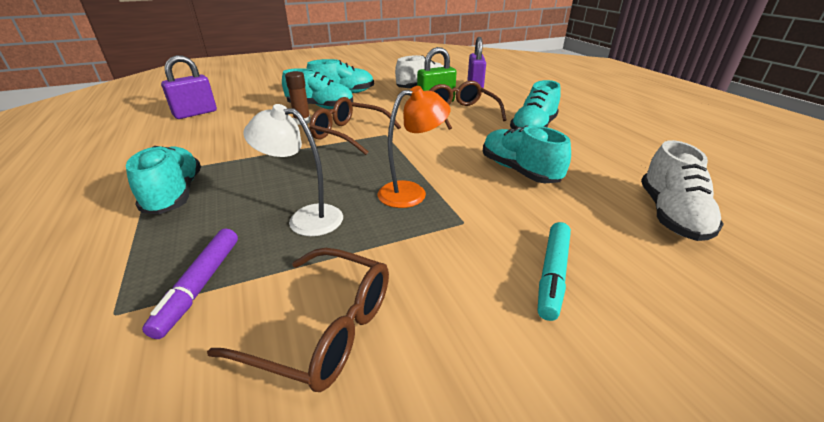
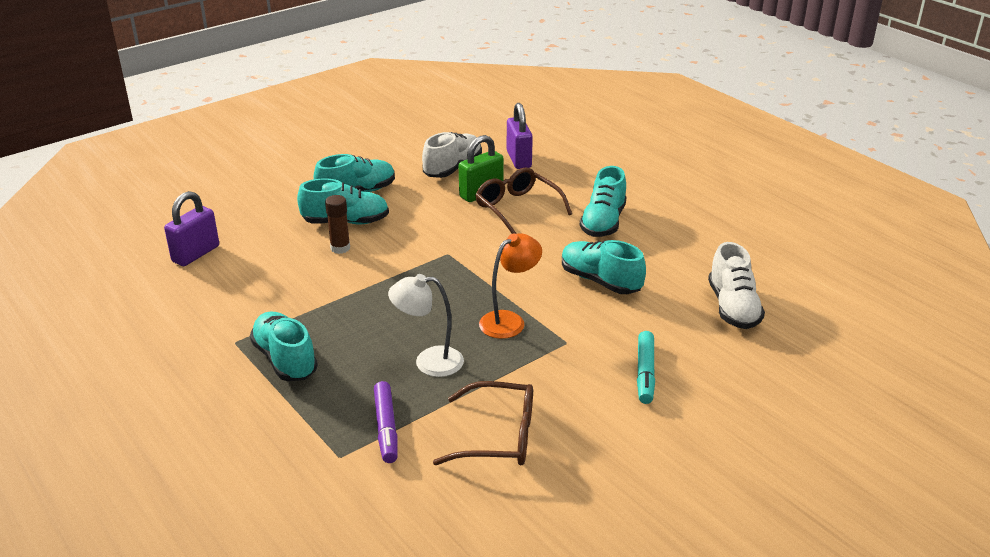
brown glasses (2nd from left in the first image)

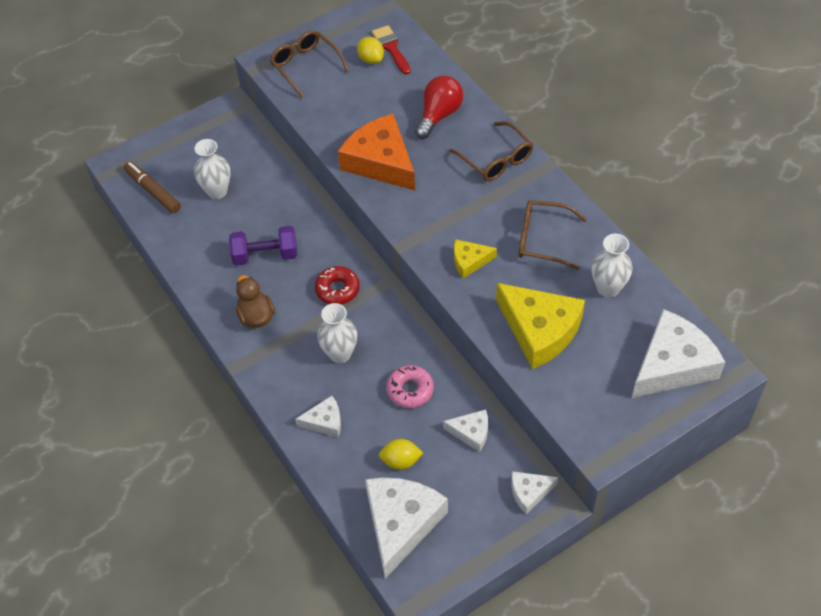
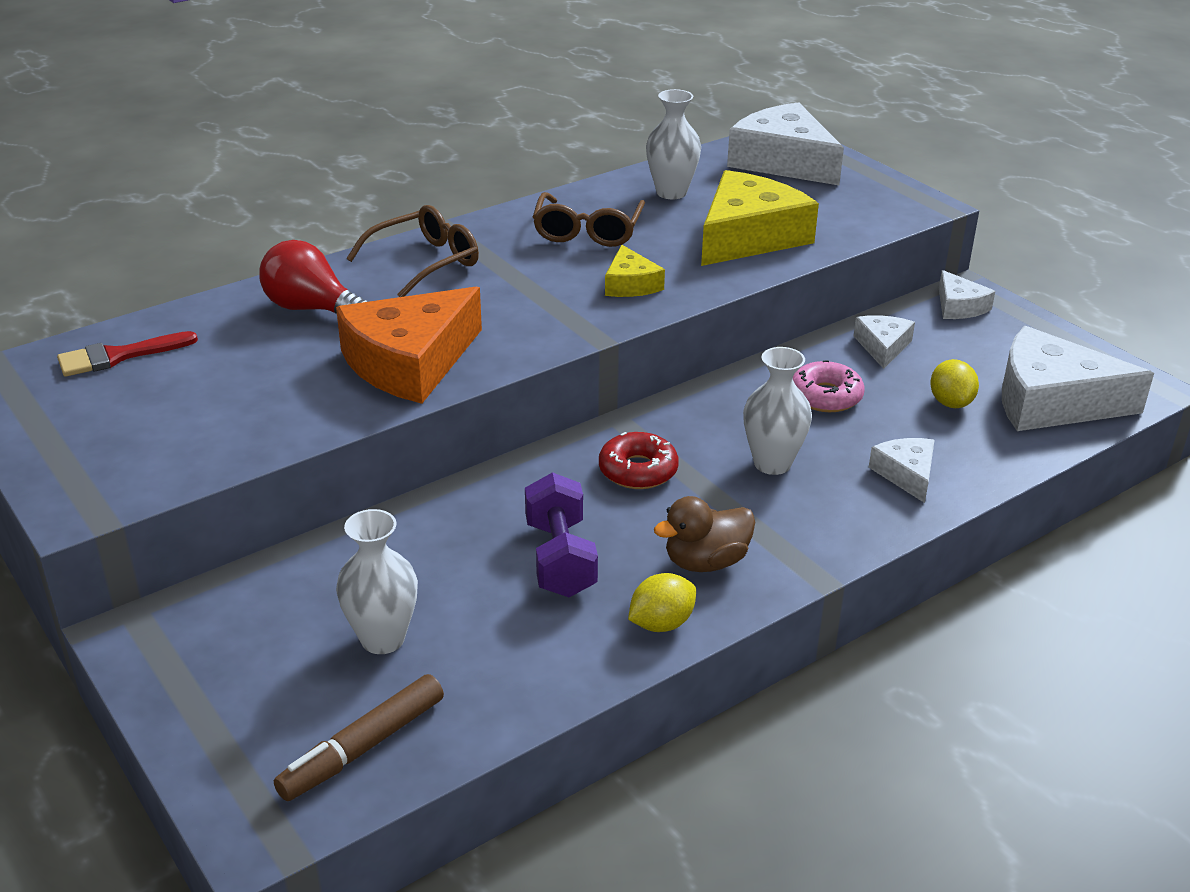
brown glasses (1st from left in the first image); yellow lemon (1st from left)

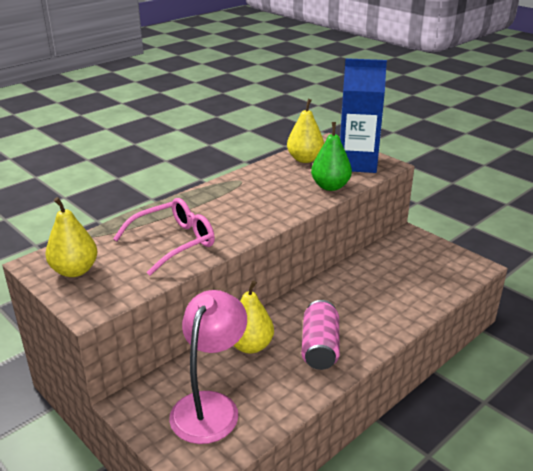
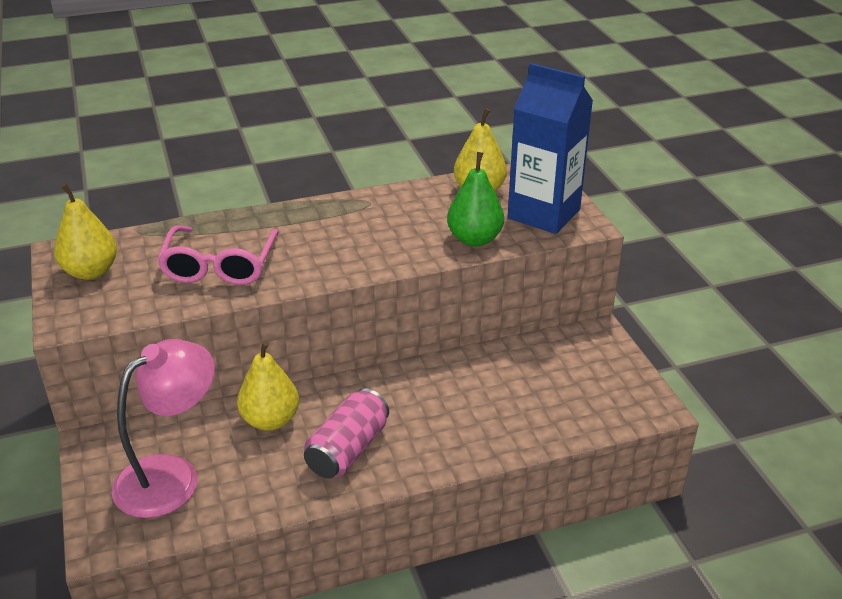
pink glasses

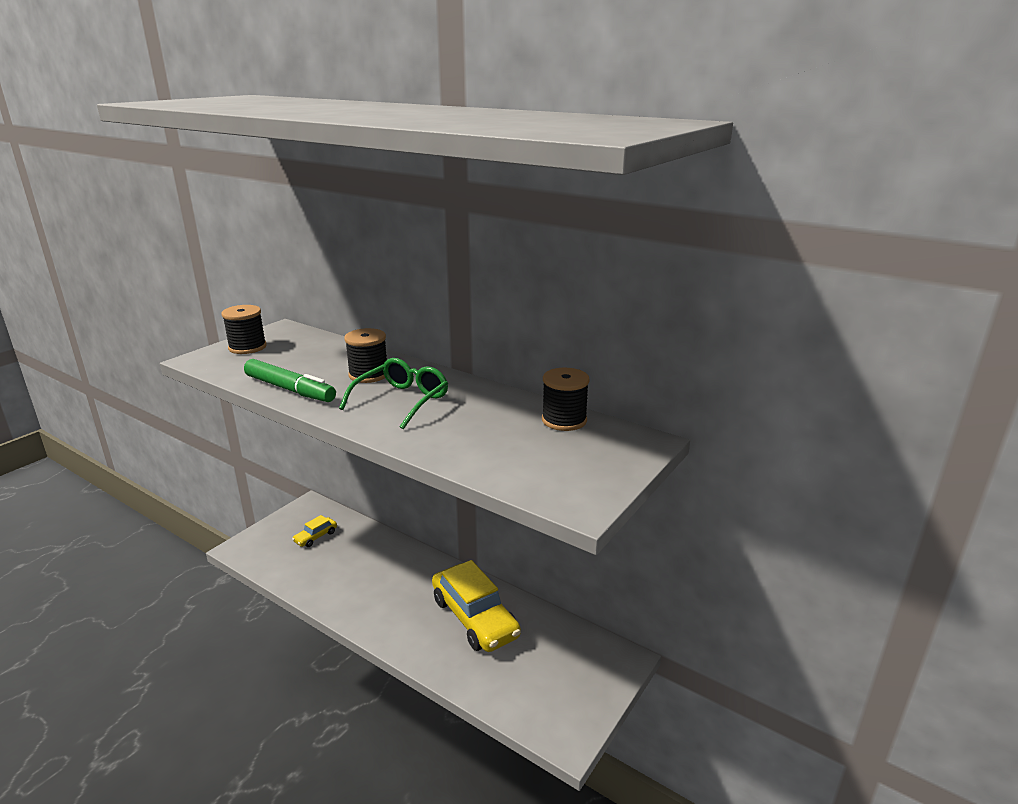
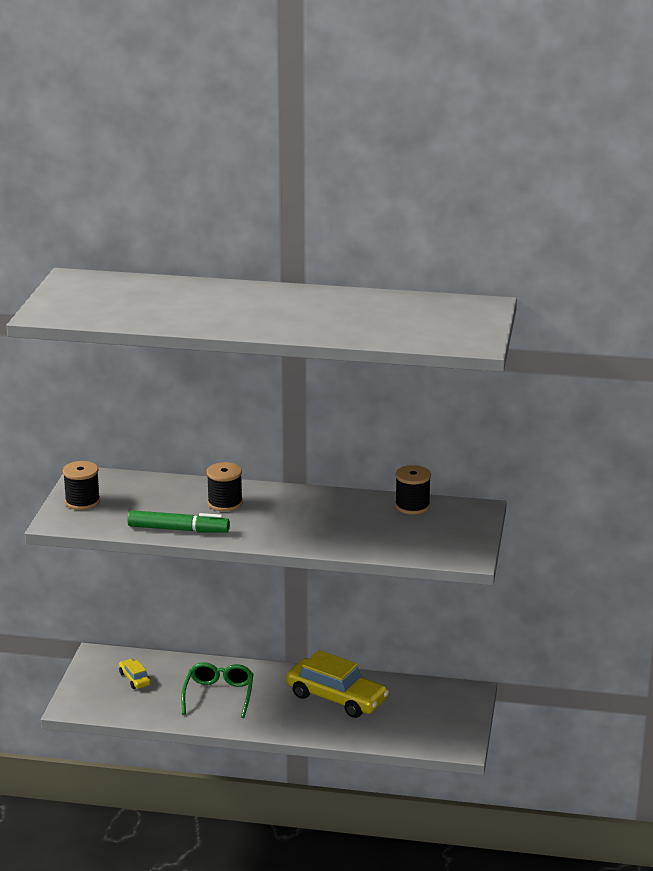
green glasses; yellow car (1st from left)

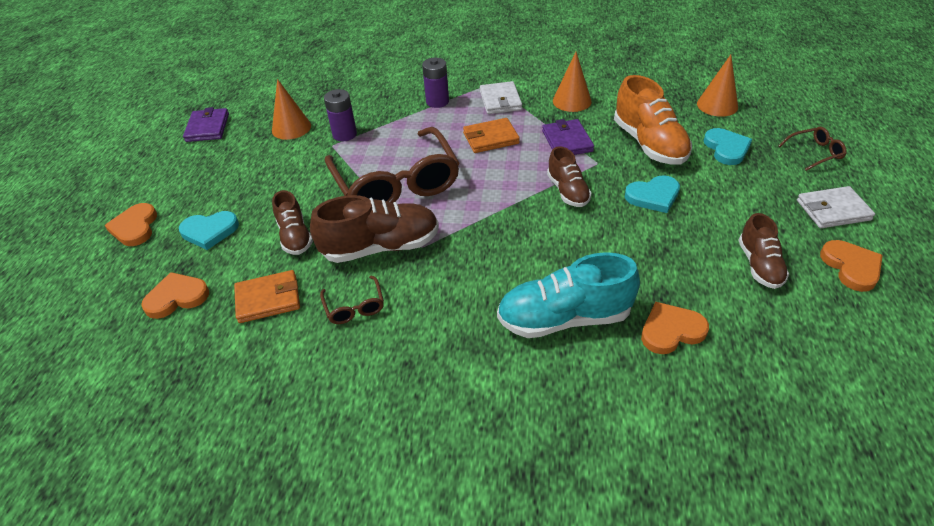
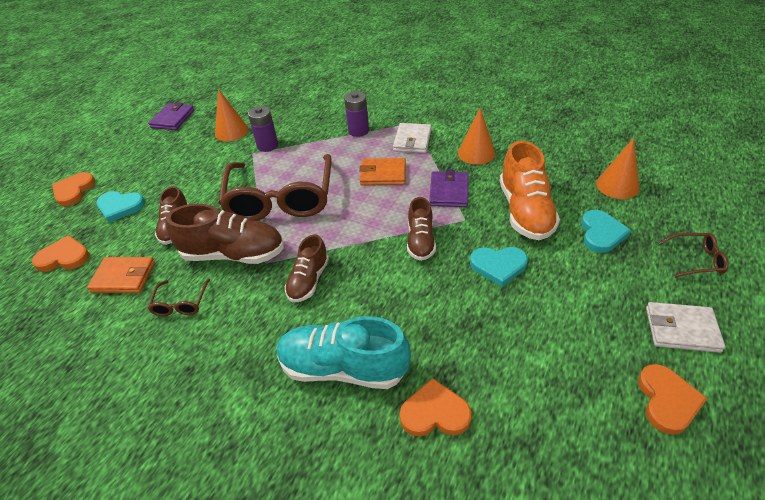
brown shoe (3rd from left)

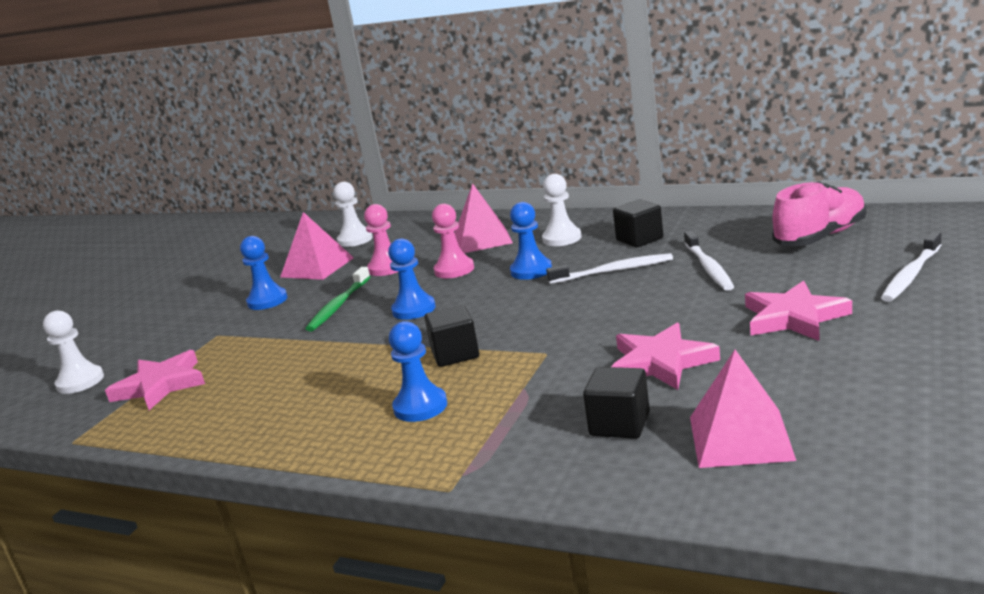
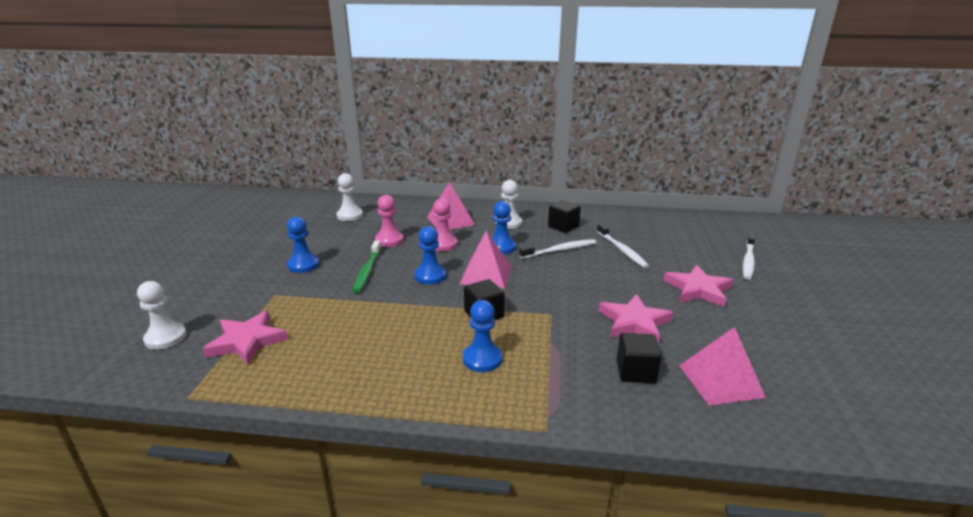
pink shoe; pink pyramid (2nd from left)

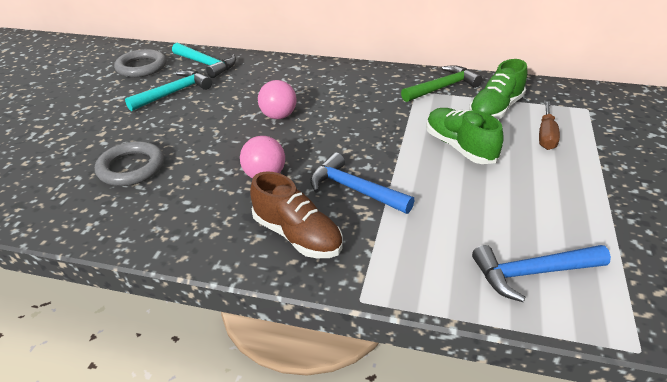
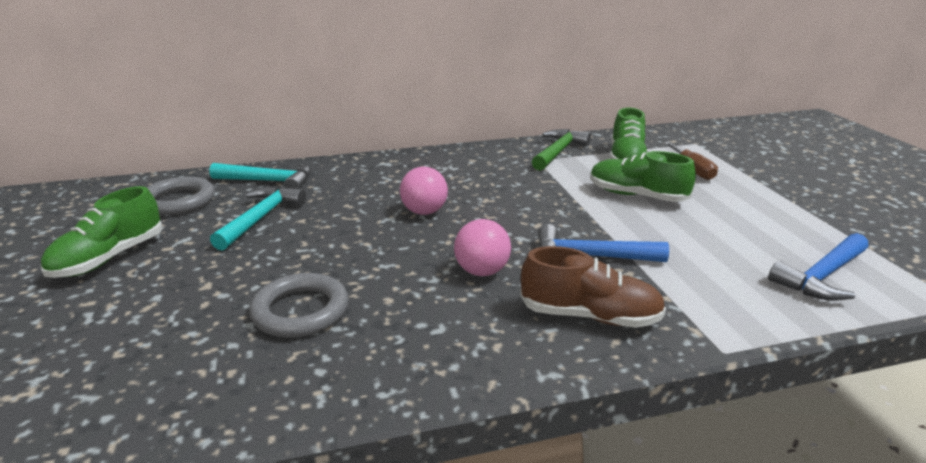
green shoe (1st from left)

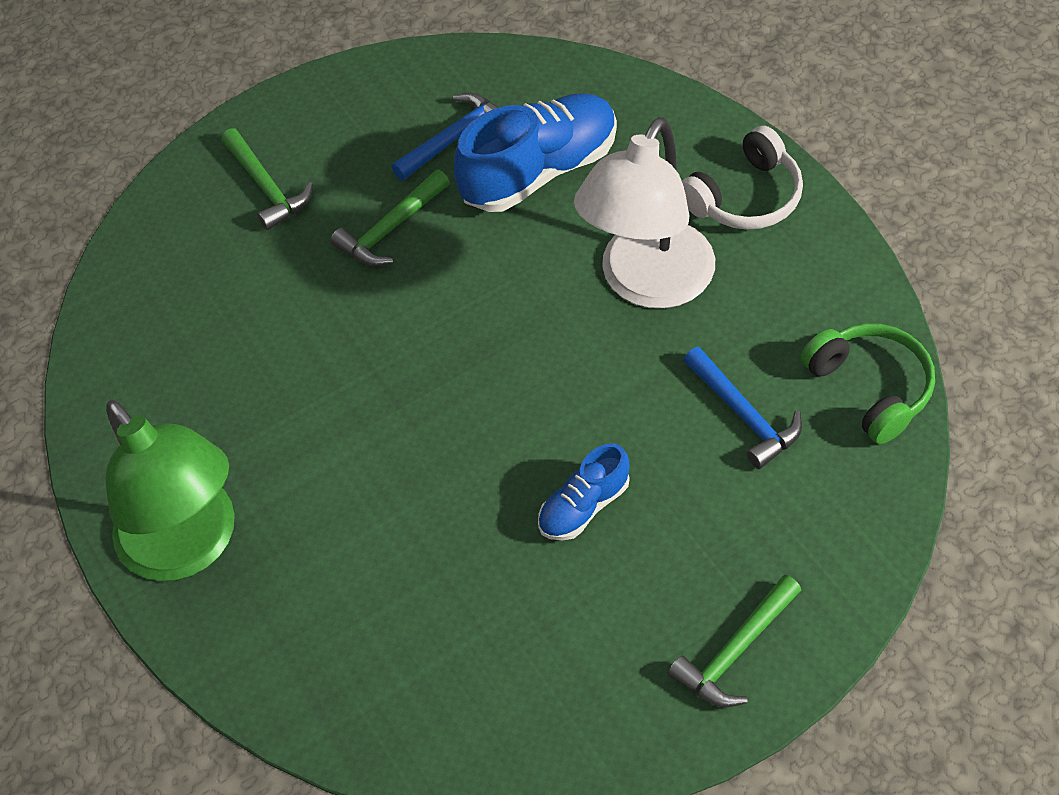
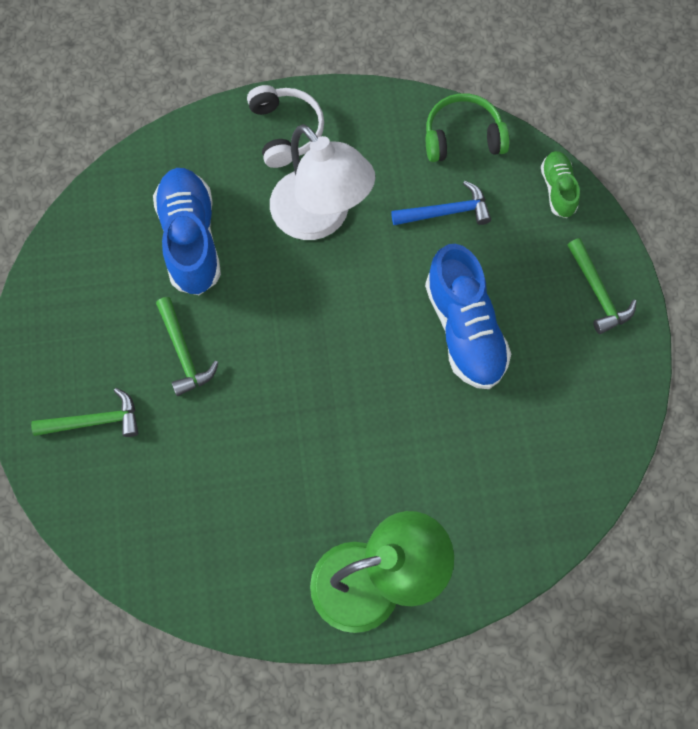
blue hammer (1st from left in the first image); blue shoe (2nd from left); green shoe

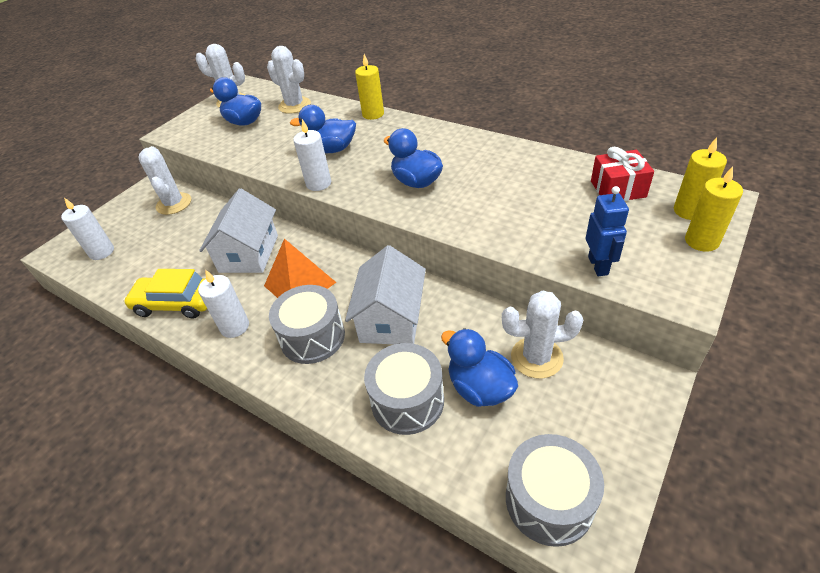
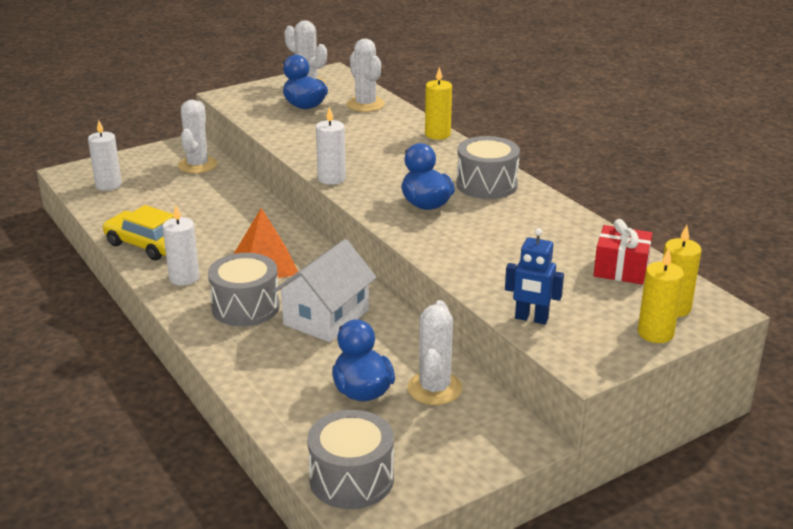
blue duck (2nd from left in the first image); blue robot; white house (1st from left in the first image); white cactus (4th from left); grey drum (3rd from left)

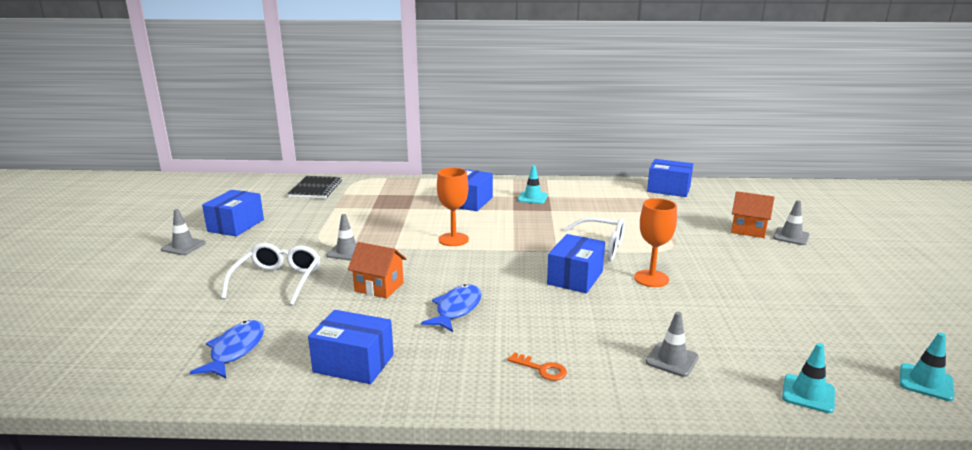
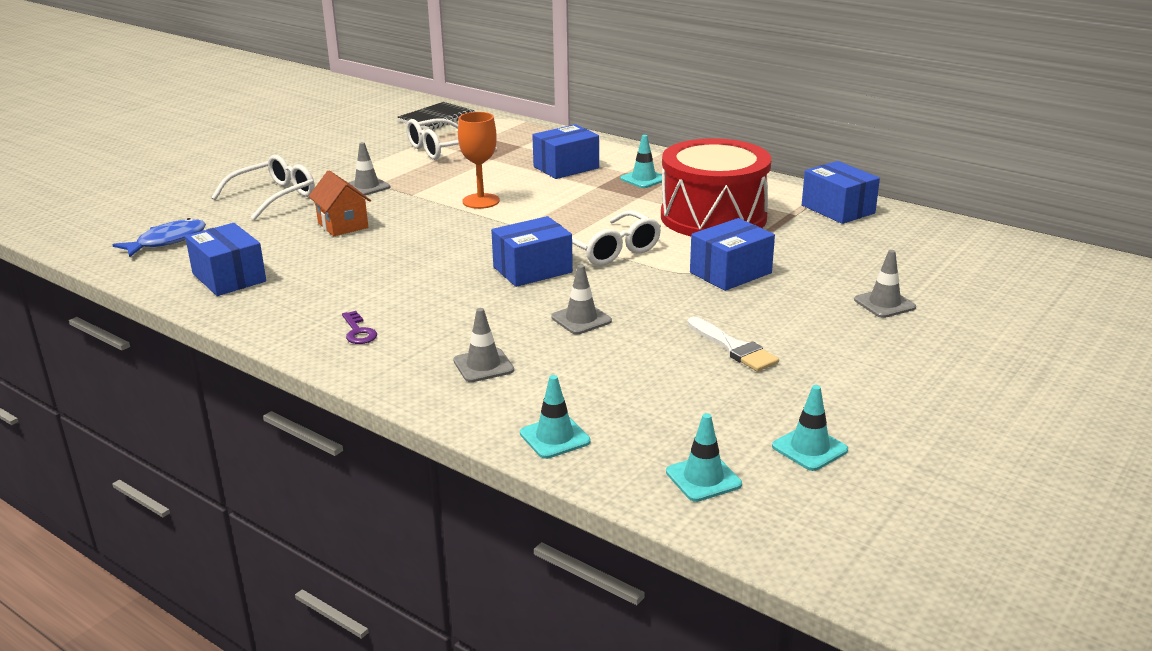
blue box (4th from left); orange house (2nd from left in the first image); orange goblet (2nd from left in the first image); grey traffic cone (3rd from left); blue fish (2nd from left in the first image); purple key; white glasses (2nd from left); red drum; white brush; turquoise traffic cone (4th from left)

